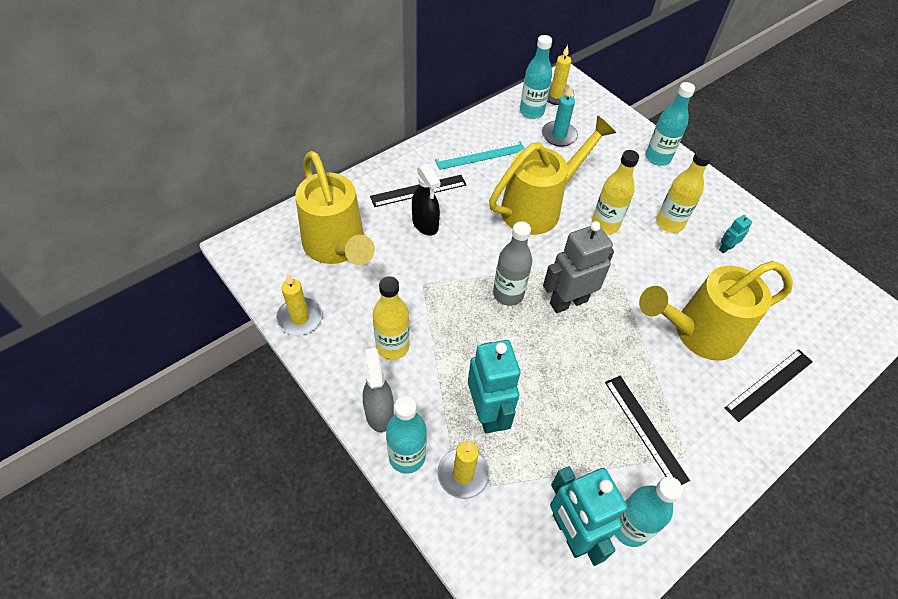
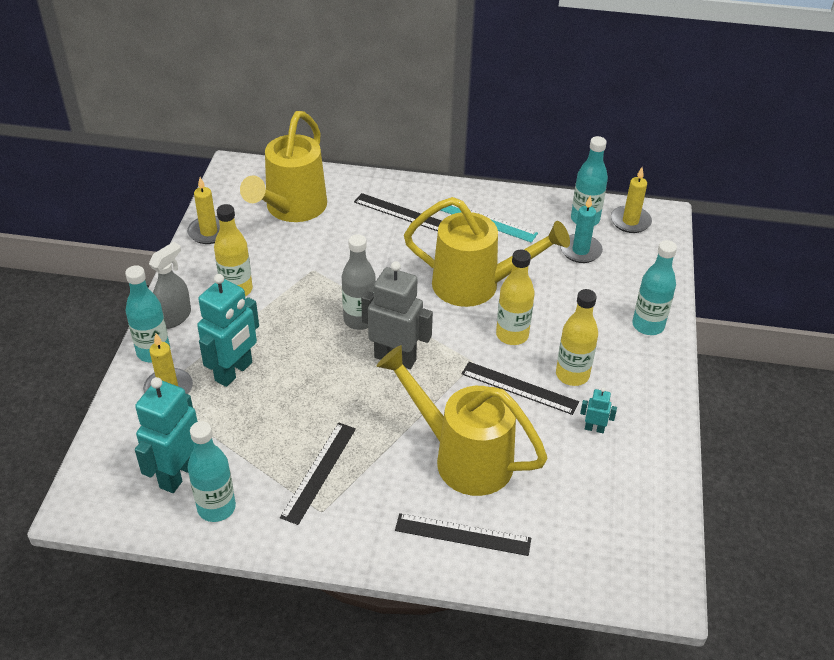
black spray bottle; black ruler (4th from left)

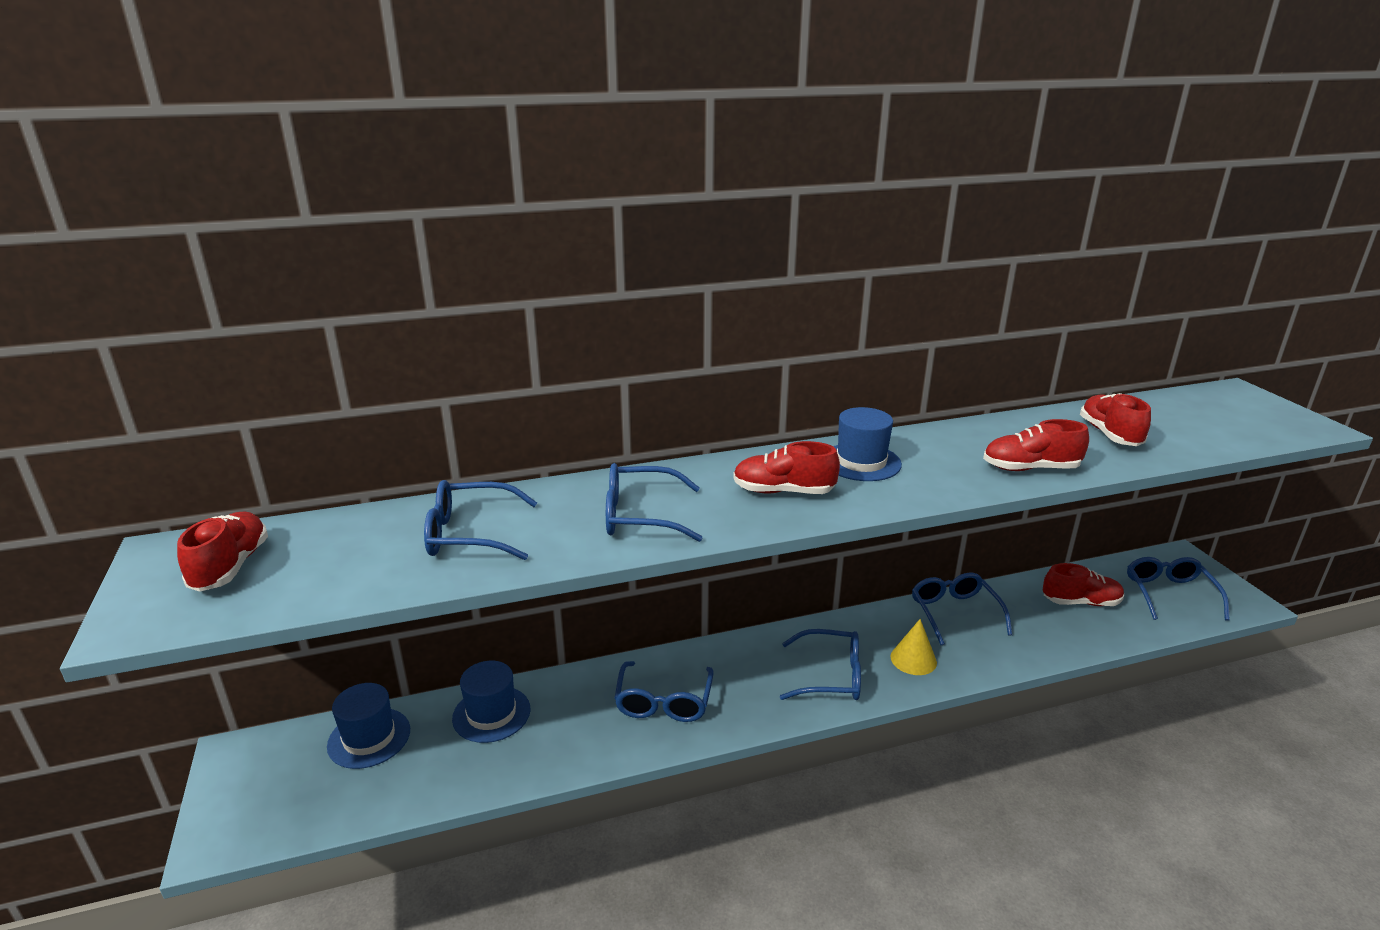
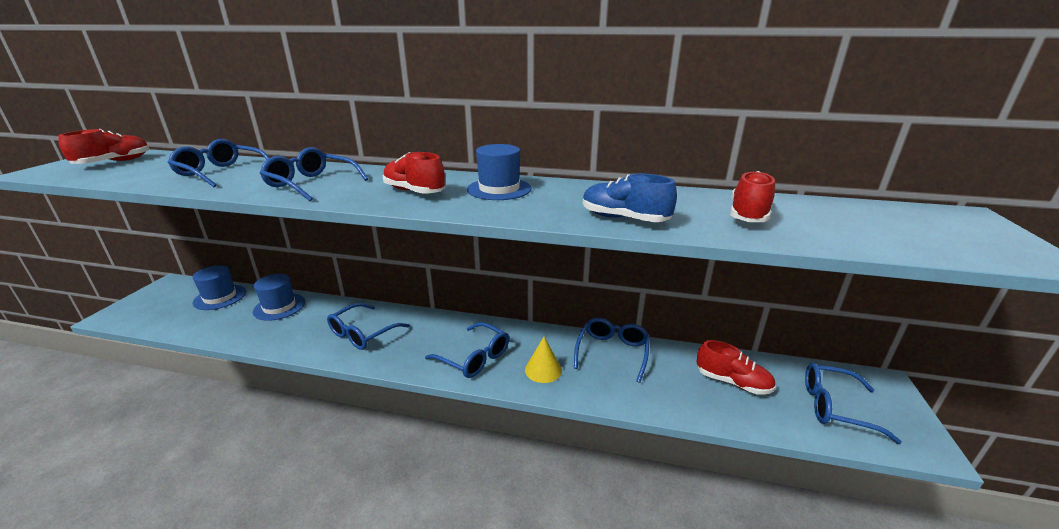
blue shoe; blue glasses (6th from left)

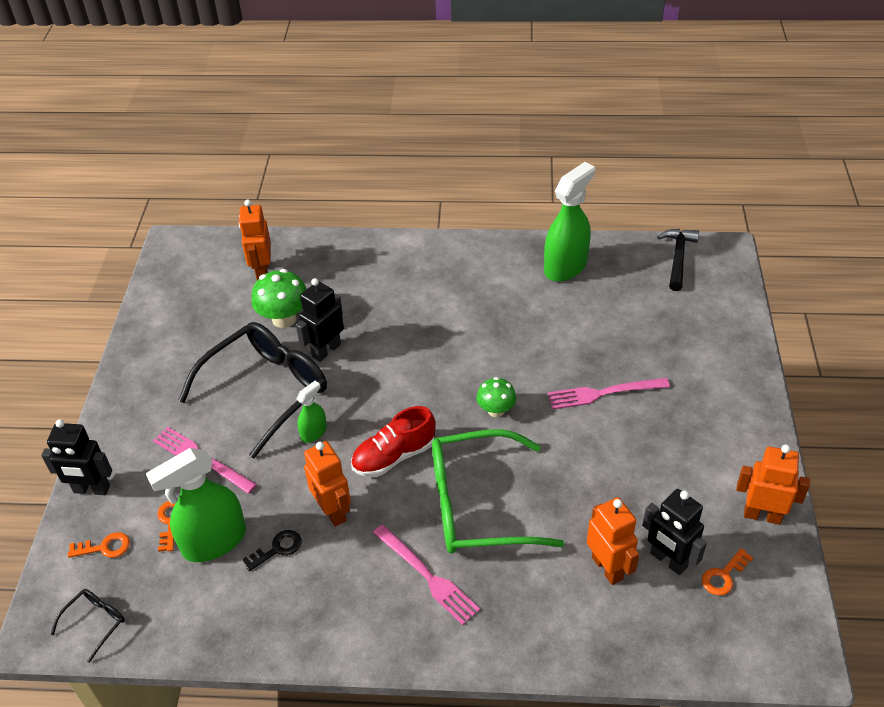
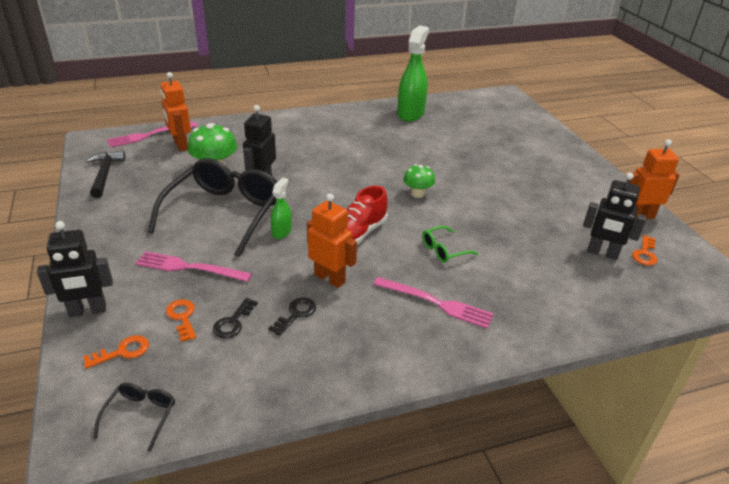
black hammer; pink fork (1st from left); green glasses; black key (1st from left); orange robot (3rd from left in the first image)

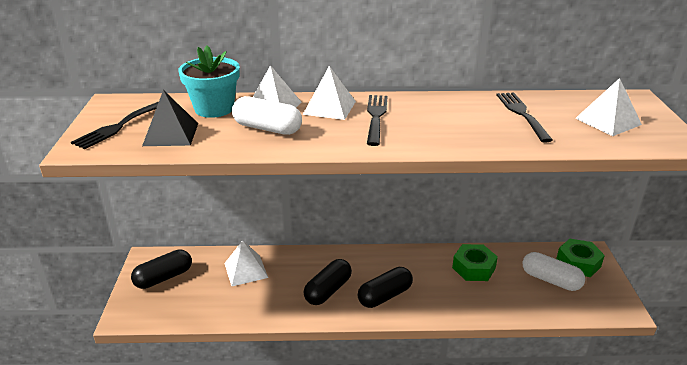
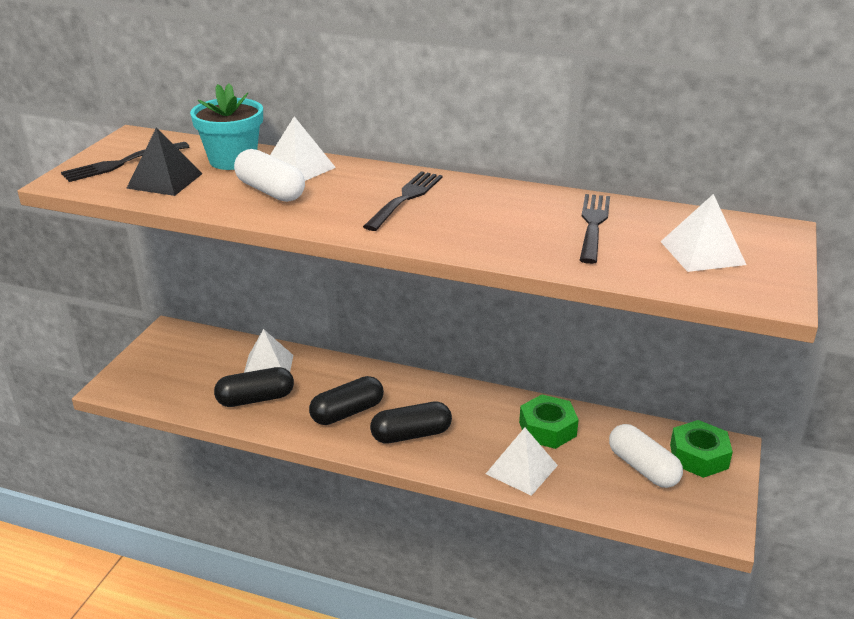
white pyramid (3rd from left); black capsule (1st from left)

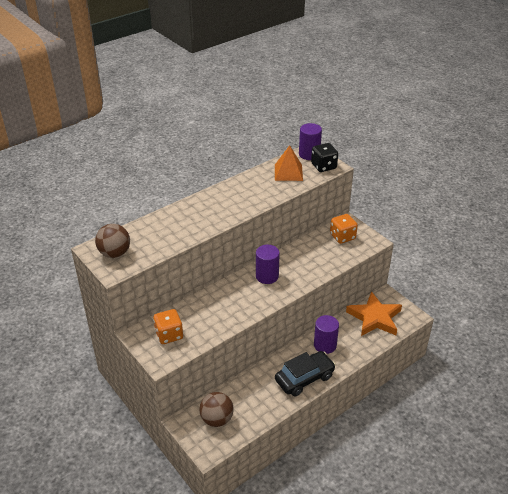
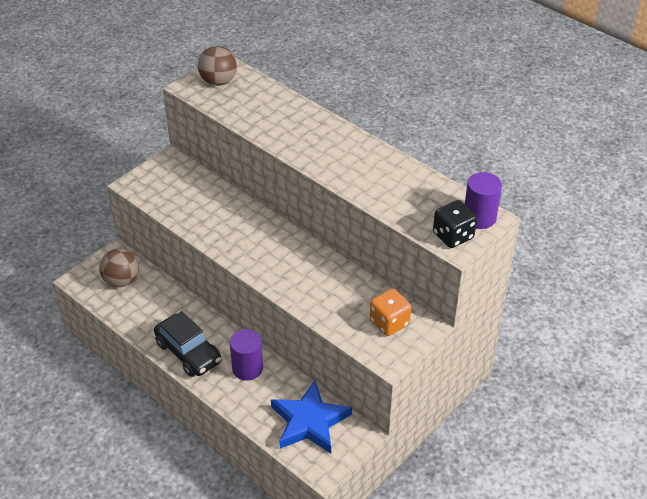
orange pyramid; purple cylinder (1st from left in the first image); blue star; orange dice (1st from left in the first image)

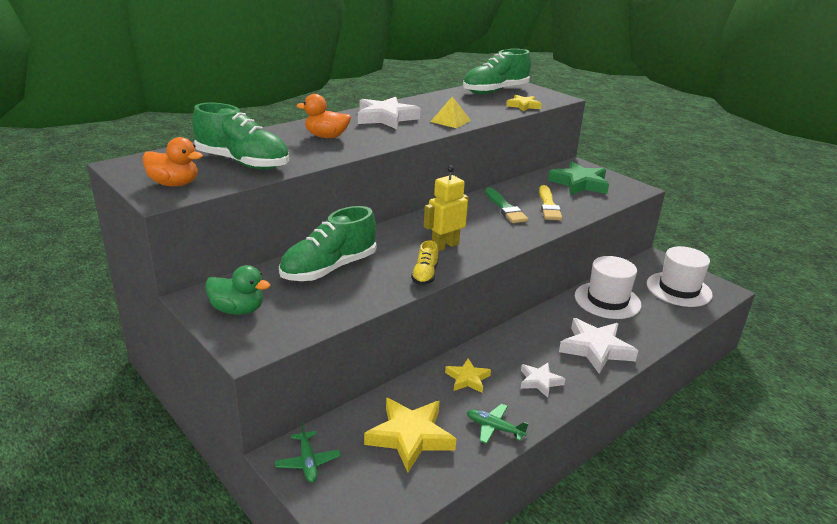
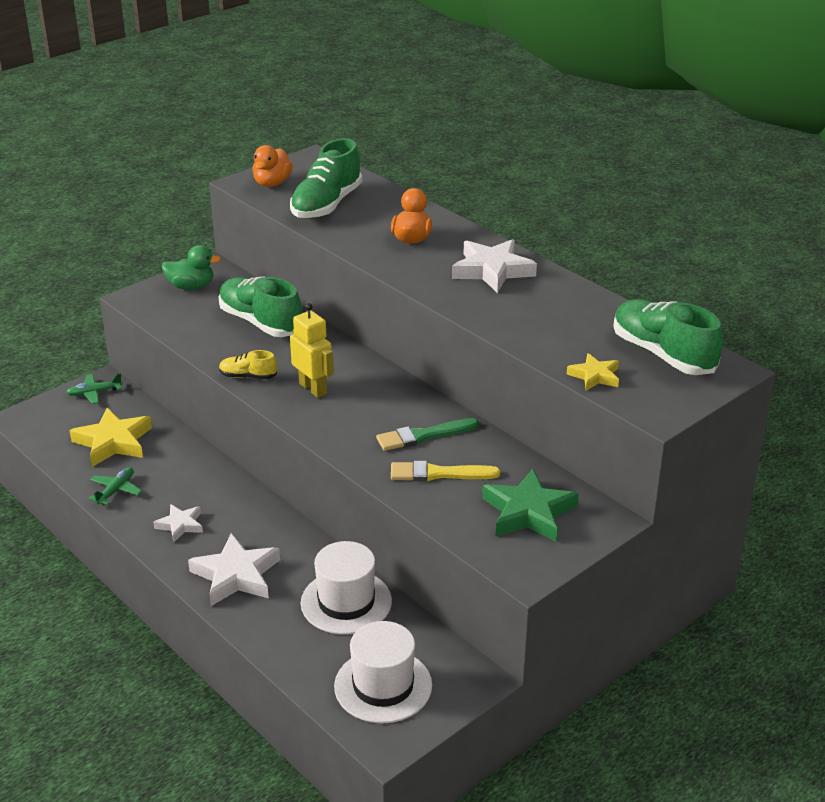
yellow pyramid; green duck; yellow star (2nd from left in the first image)

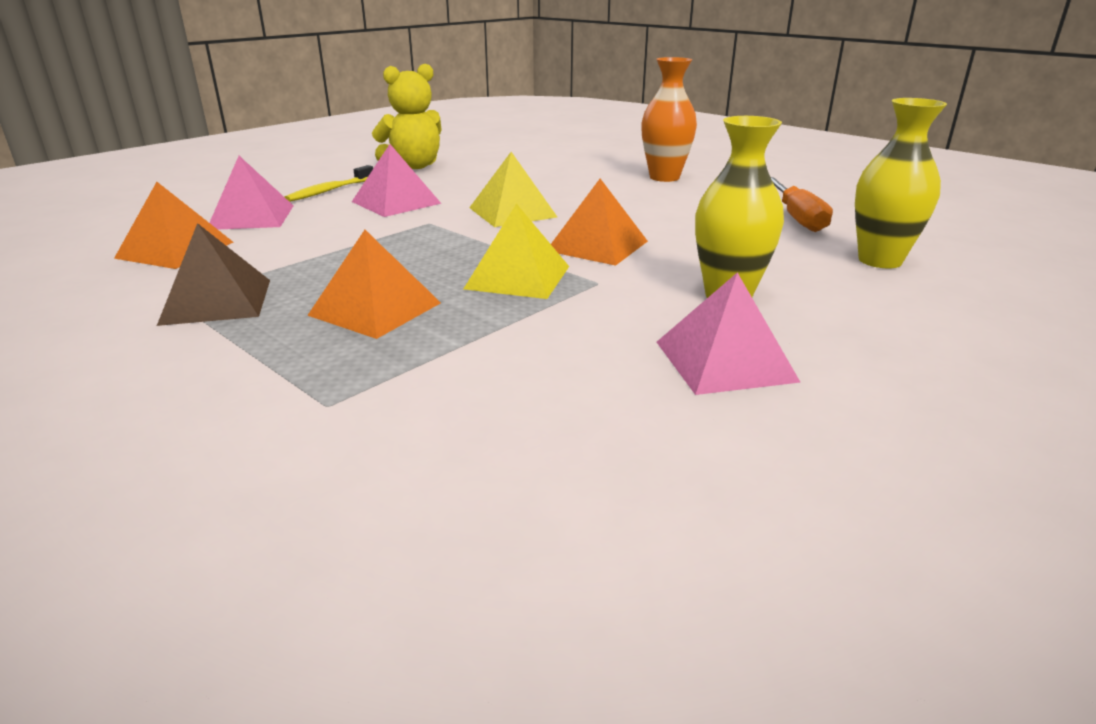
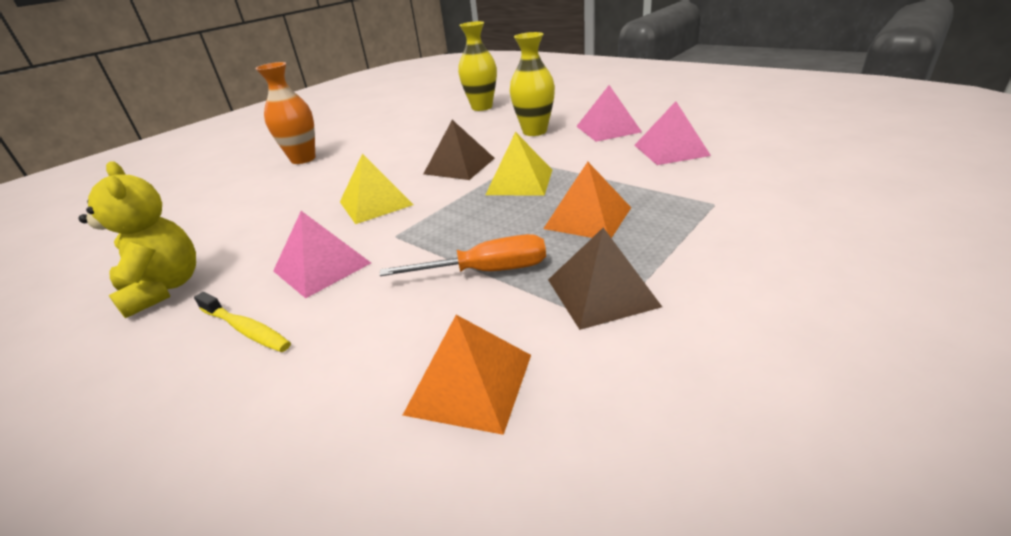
pink pyramid (3rd from left); orange screwdriver; brown pyramid (1st from left)

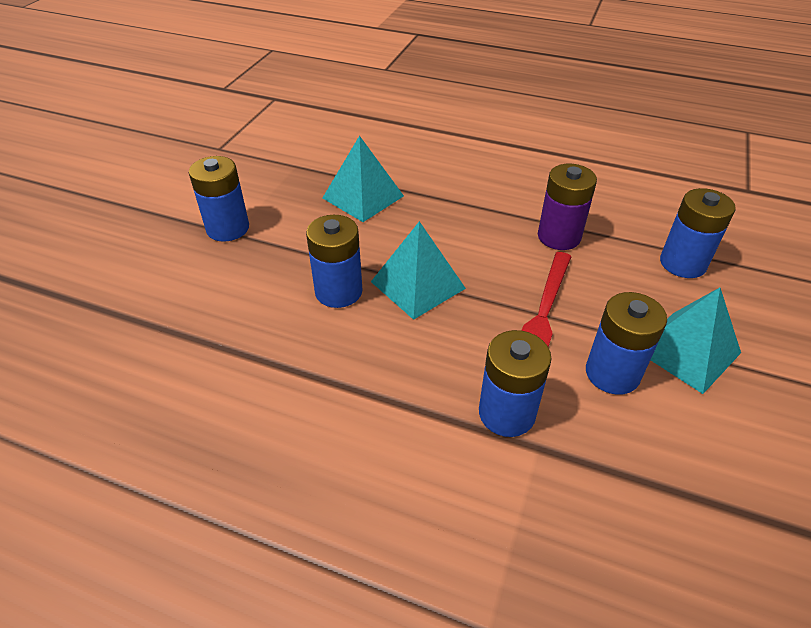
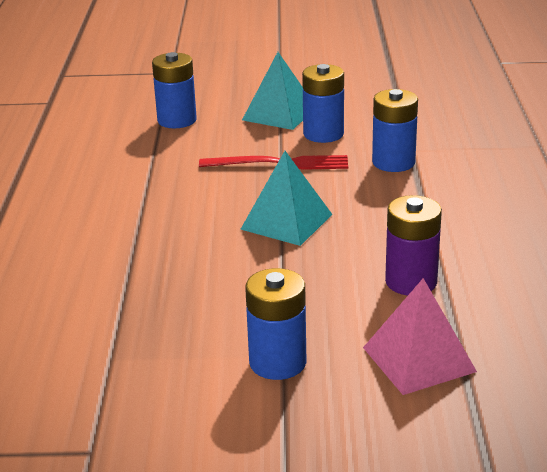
turquoise pyramid (1st from left in the first image); purple battery; blue battery (2nd from left in the first image); pink pyramid

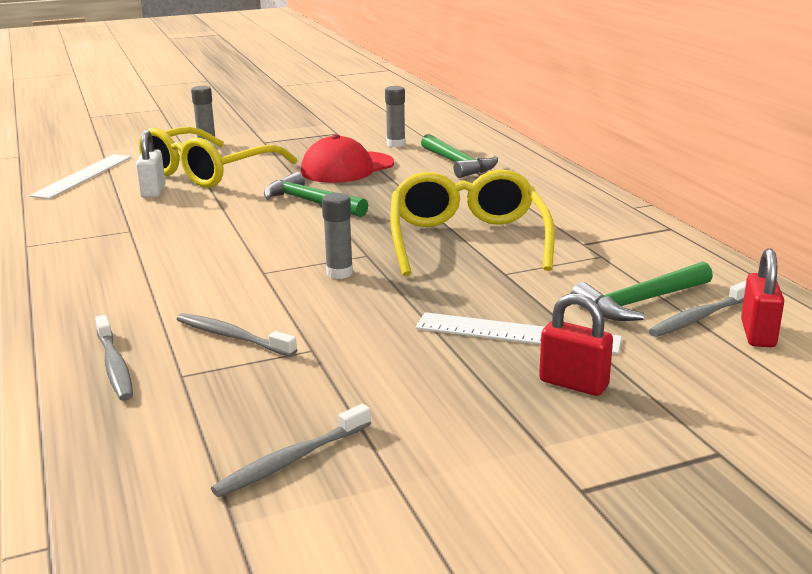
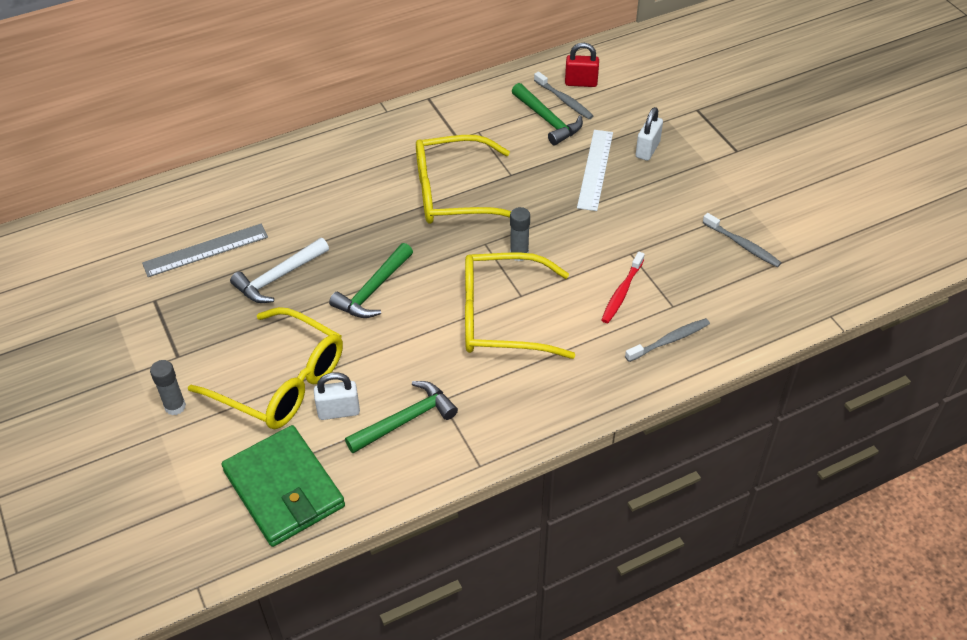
grey ruler; white hammer; green hammer (2nd from left); green wallet; white padlock (2nd from left); red toothbrush; yellow glasses (3rd from left)

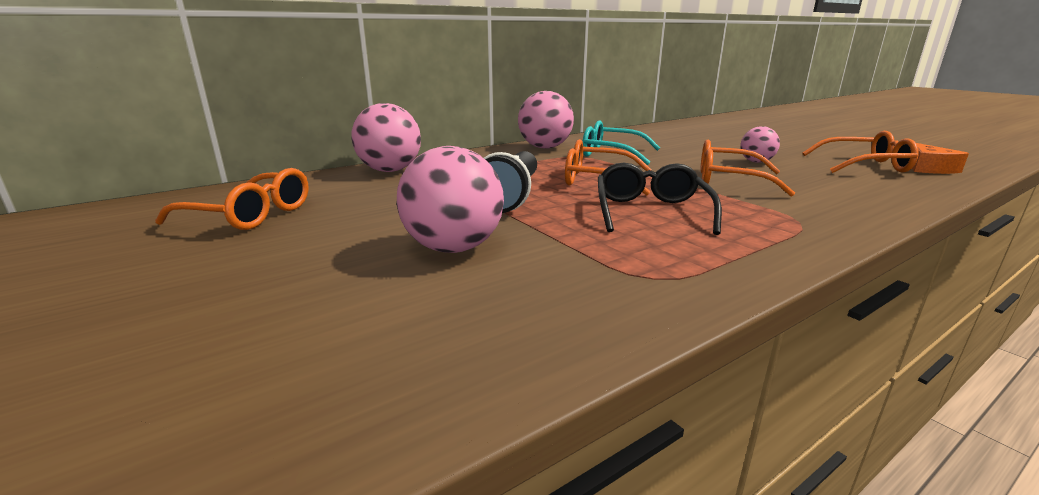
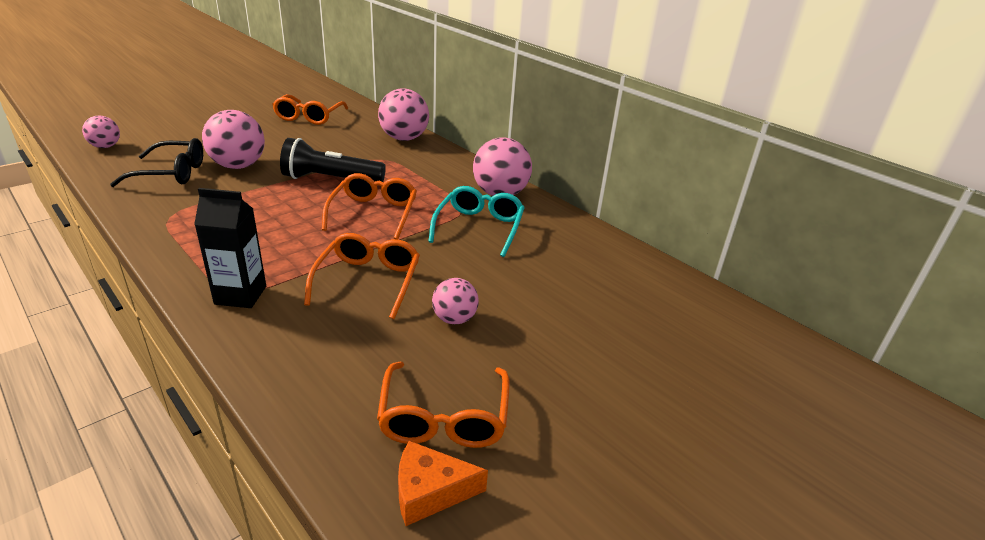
black glasses; pink ball (1st from left); black carton

